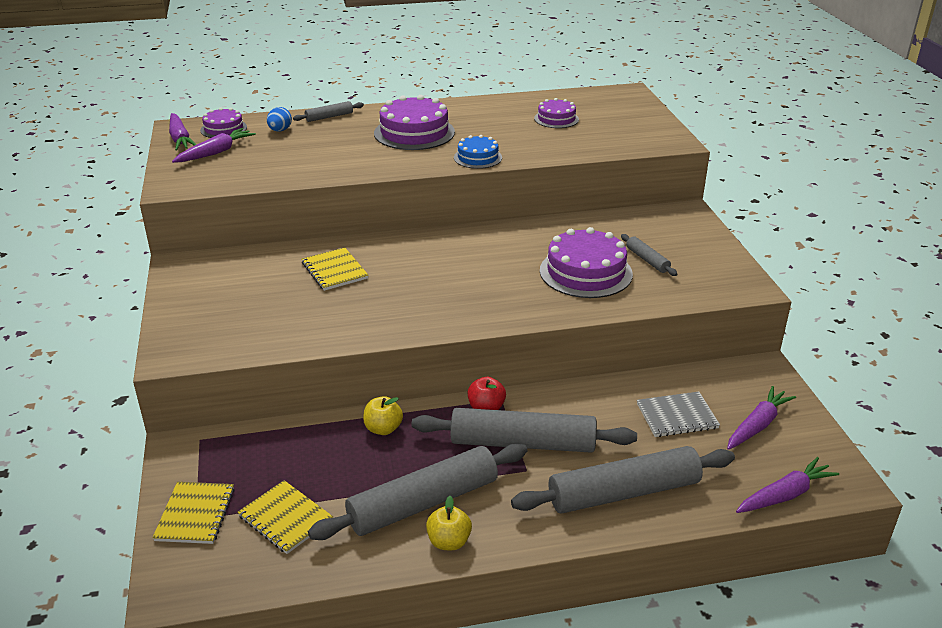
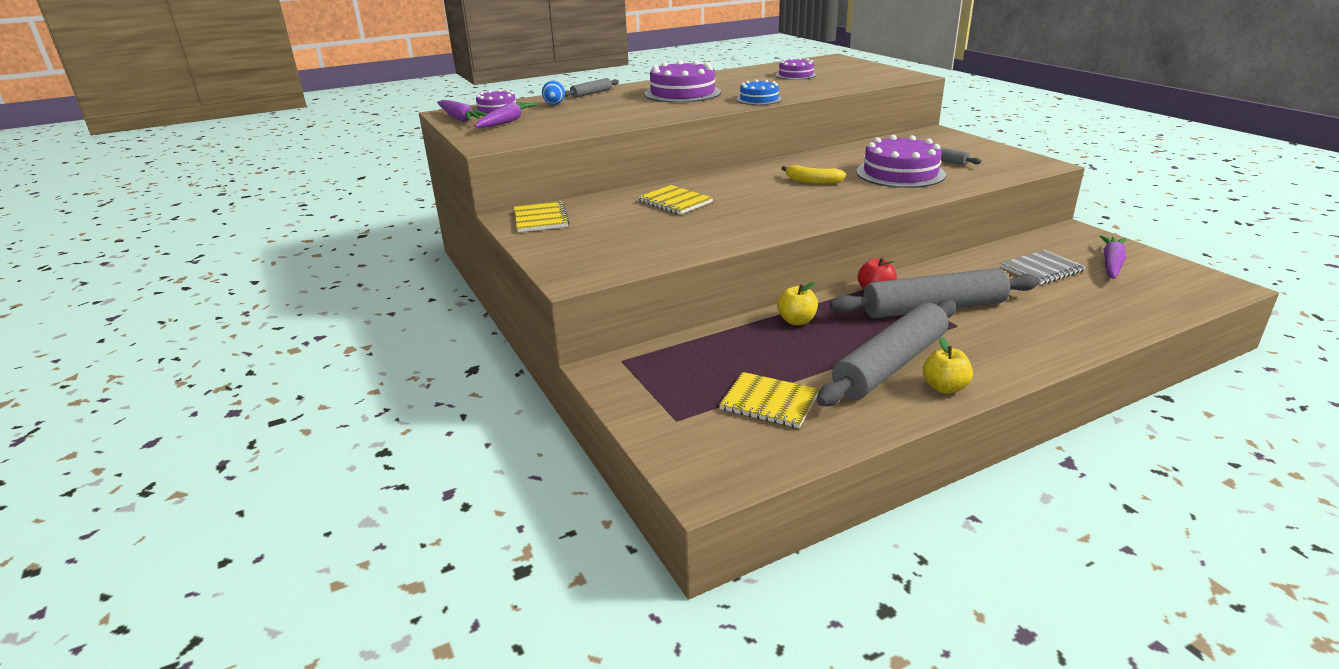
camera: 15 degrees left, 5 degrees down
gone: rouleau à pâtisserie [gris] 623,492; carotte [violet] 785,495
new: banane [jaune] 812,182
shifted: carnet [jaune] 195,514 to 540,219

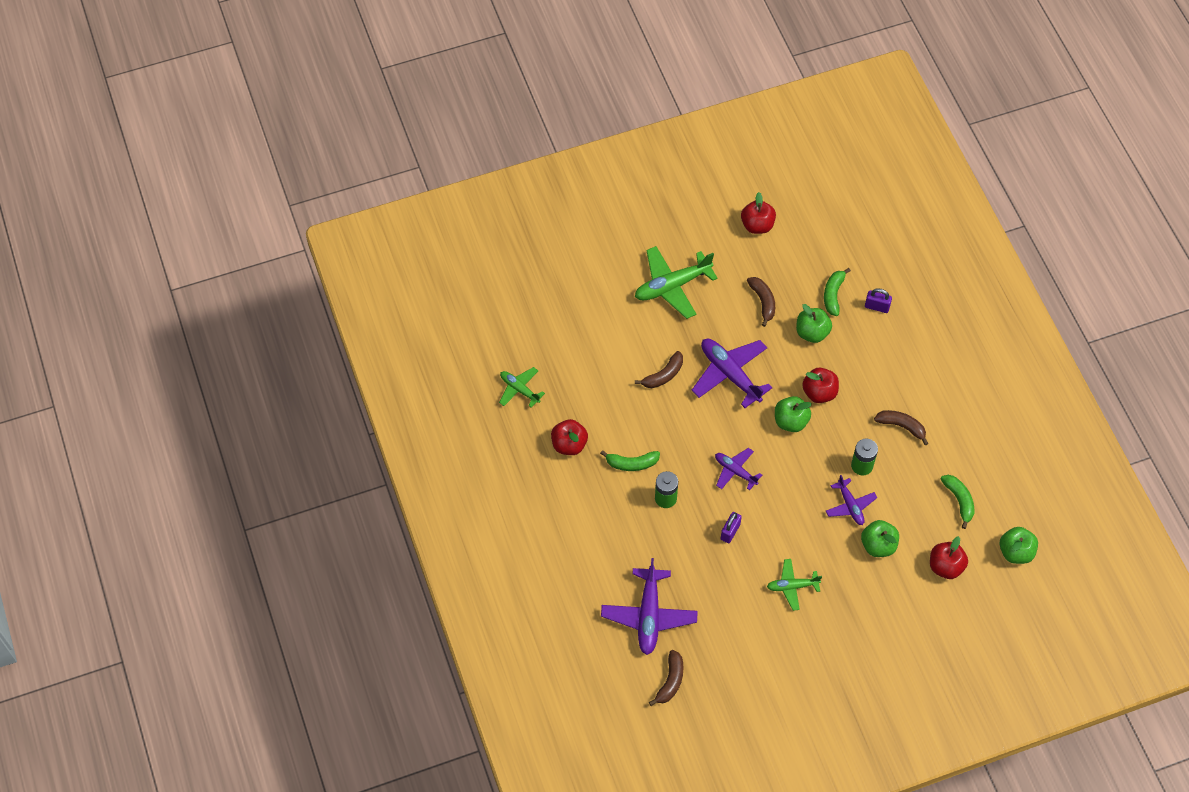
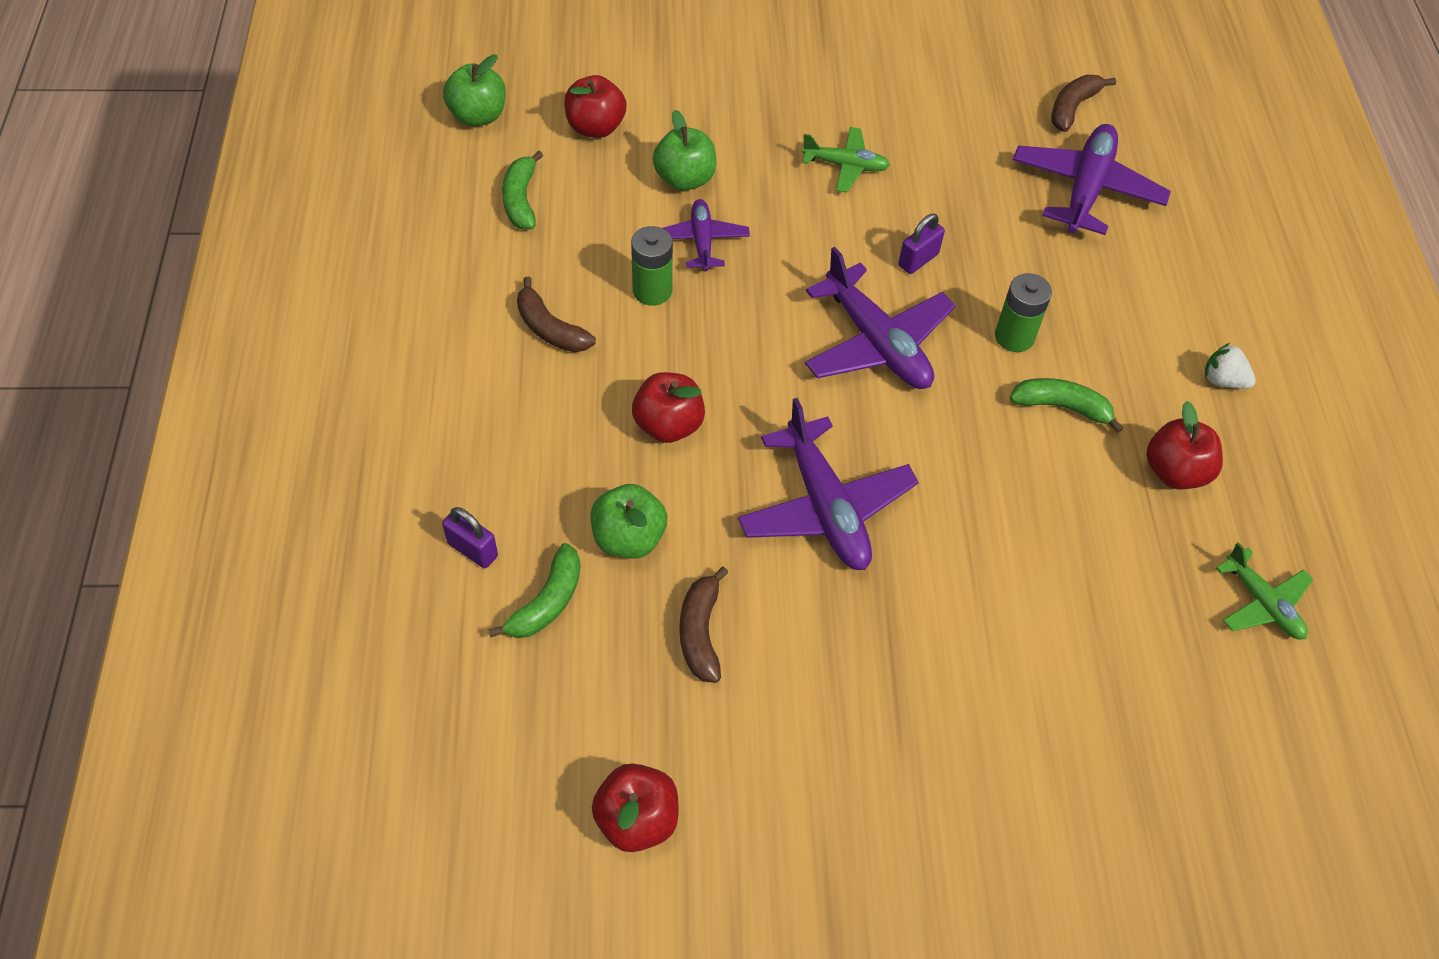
camera: 165 degrees left, 5 degrees down
gone: avion [vert] 672,286; banane [marron] 663,375; pomme [vert] 790,421
new: fraise [blanc] 1223,380
scaled: avion [violet] 735,471 = 876,343 x1.72

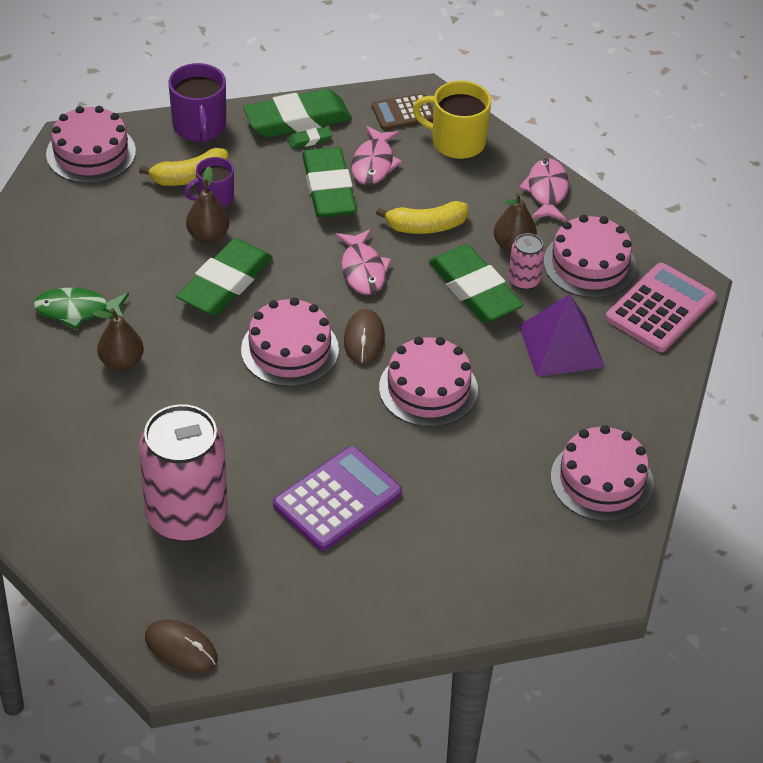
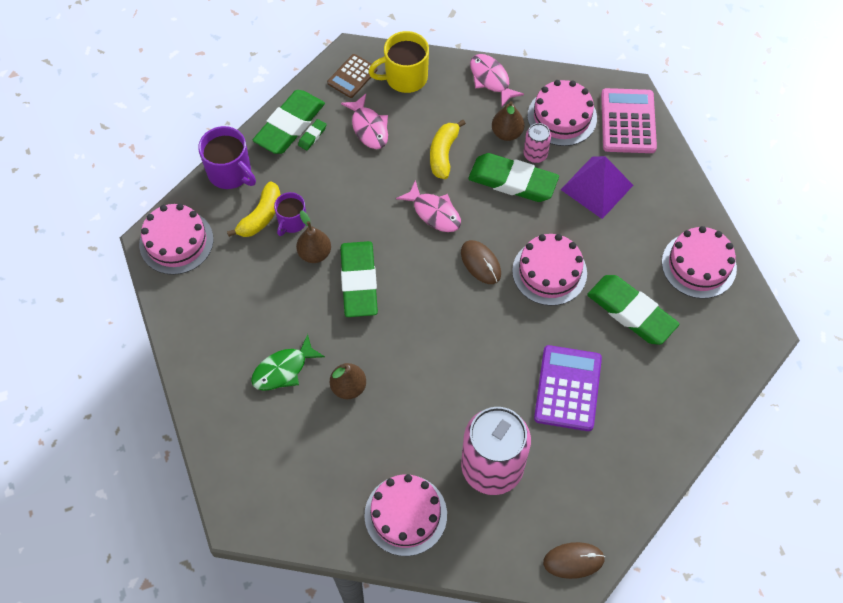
camera: 35 degrees left, 15 degrees up
shifted: gâteau [rose] 290,350 to 405,515; gomme [vert] 328,188 to 631,312
rotated: banane [jaune] 426,226 = 443,154 150 degrees clockwise

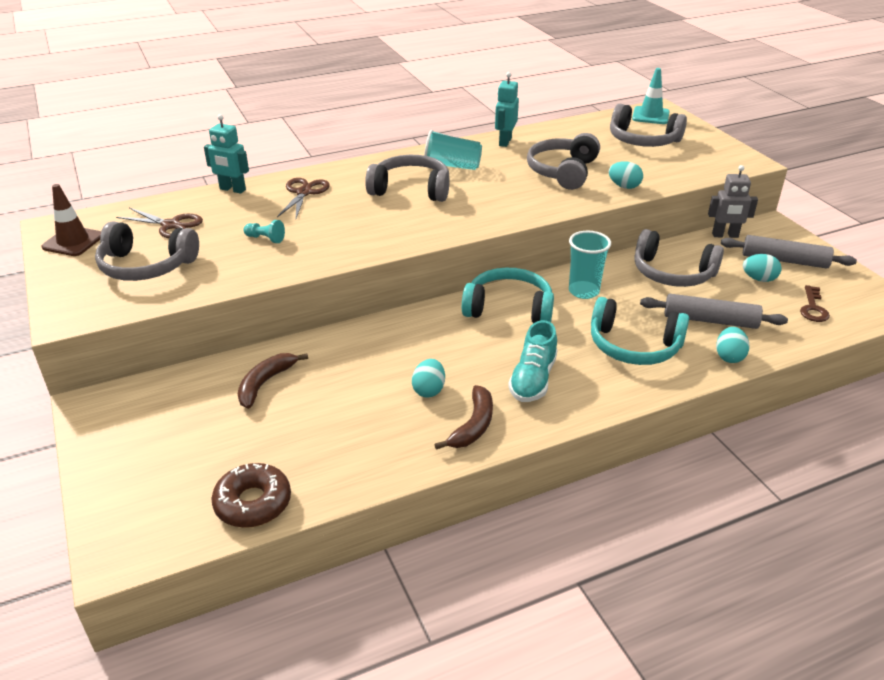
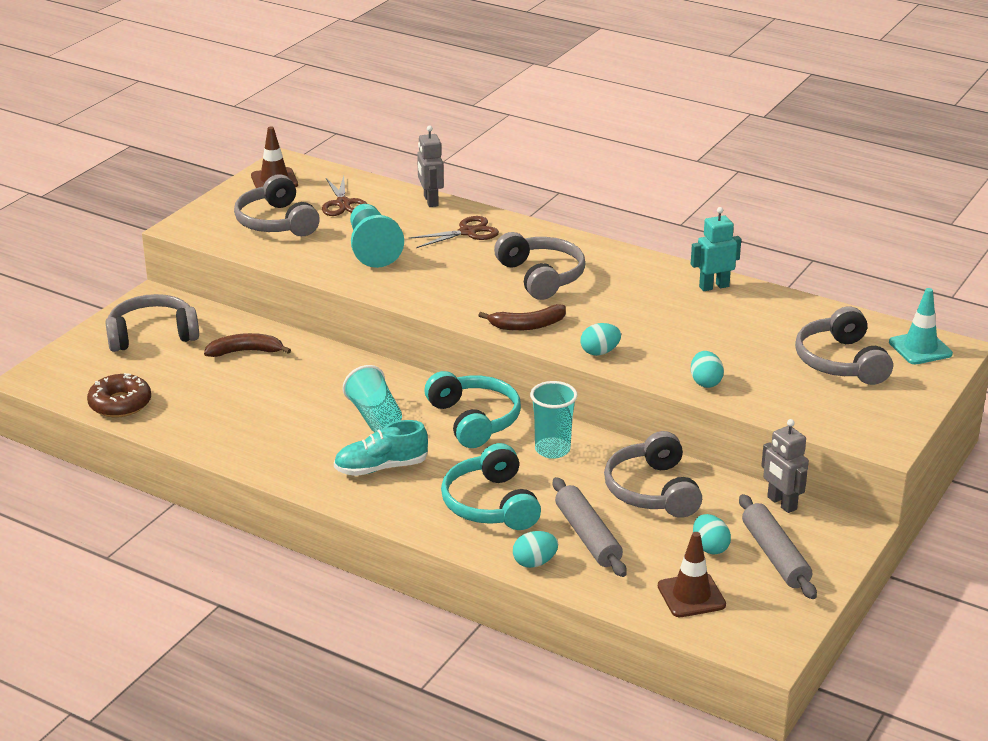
camera: 55 degrees right, 5 degrees down
shifted: casque audio [gris] 563,172 to 152,335; gobelet [turquoise] 452,166 to 375,417; banane [marron] 473,426 to 527,325; œuf [turquoise] 429,390 to 600,352
swapped: clé [marron] 813,308 to cône de chantier [marron] 691,595
repainted: robot [turquoise] 232,189 to robot [gris] 430,201
scaled: pion [turquoise] 265,239 = 372,249 x2.26

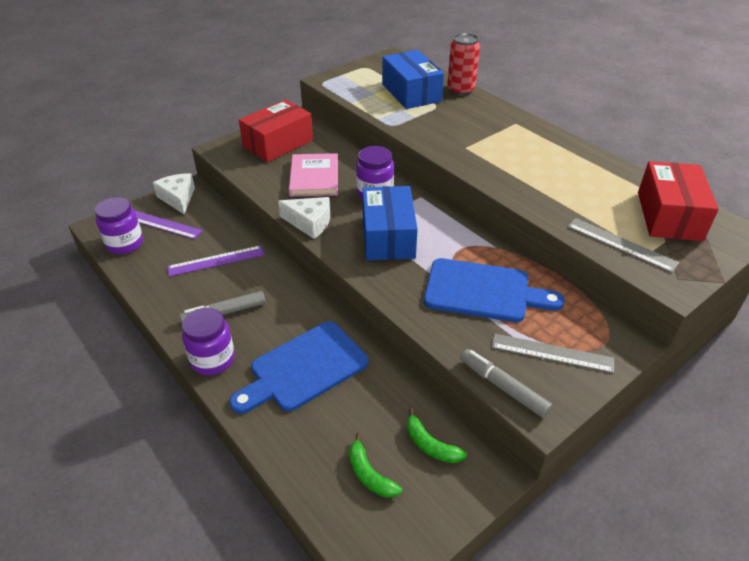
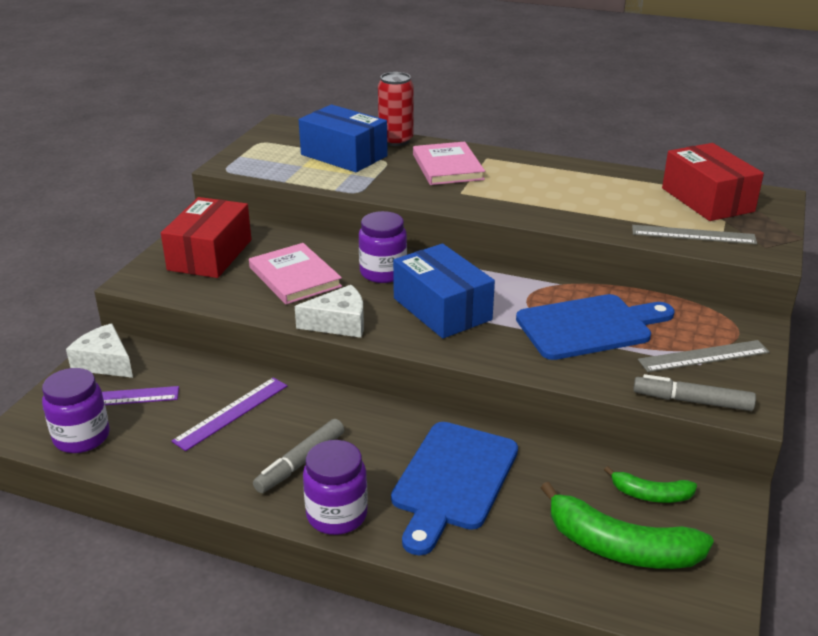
camera: 30 degrees left, 10 degrees down
new: livre [rose] 447,167
scaled: banane [vert] 369,474 = 620,547 x1.82

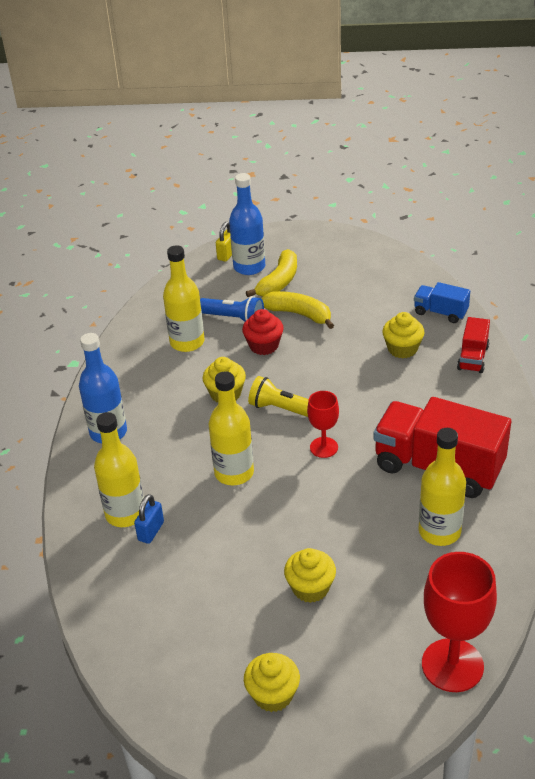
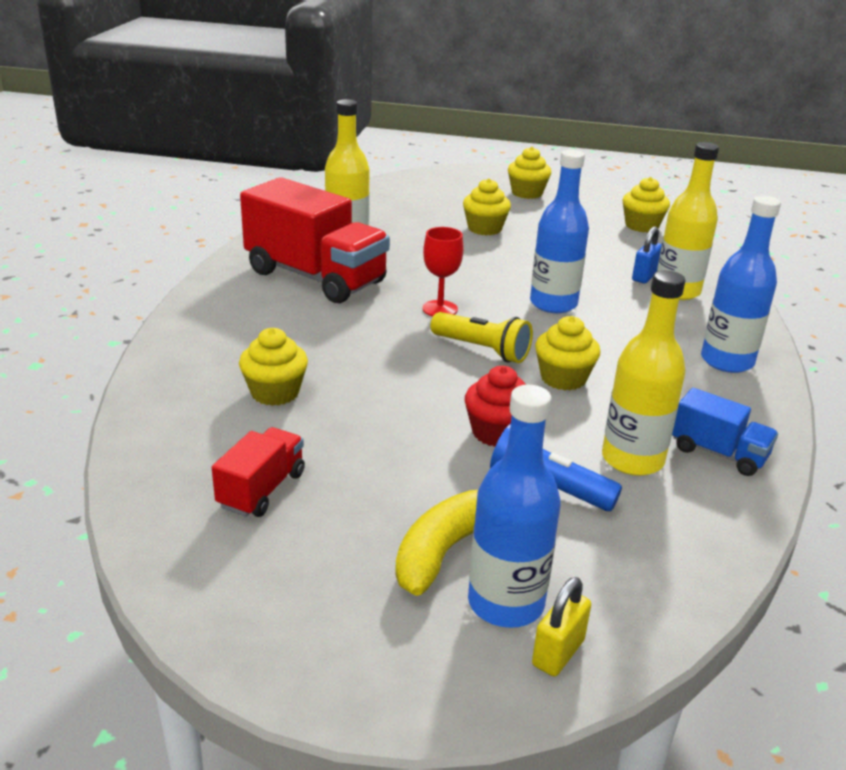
camera: 175 degrees left, 10 degrees down
gone: banane [jaune] 299,314; verre à pied [rouge] 452,665
new: muffin [jaune] 641,226
shifted: camion [rouge] 473,358 to 261,490; camion [bleu] 440,312 to 718,453
repainted: bouteille [jaune] 234,473 to bouteille [bleu] 553,304

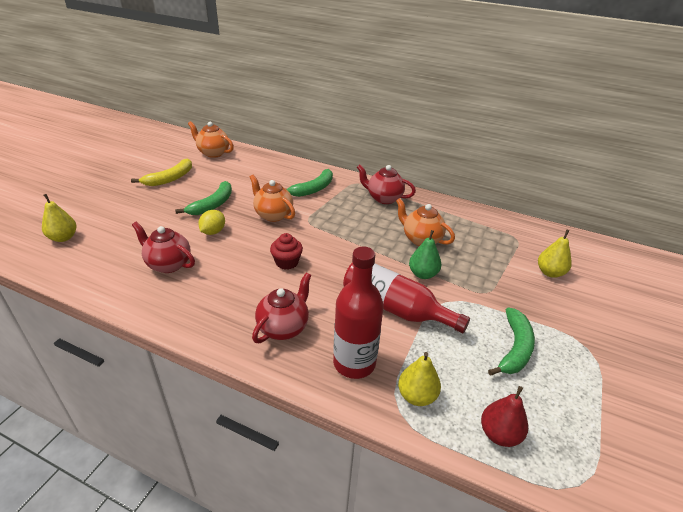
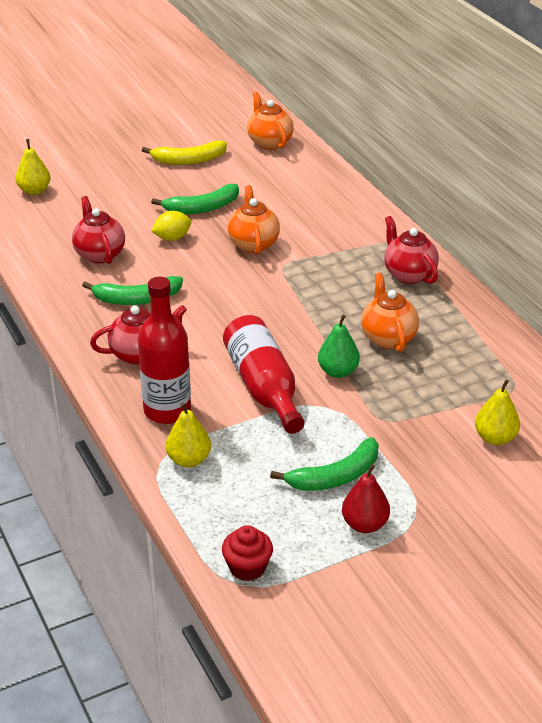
camera: 40 degrees right, 0 degrees up
shifted: banane [vert] 313,189 to 136,299; muffin [rouge] 287,262 to 247,567; poire [rouge] 499,434 to 365,524

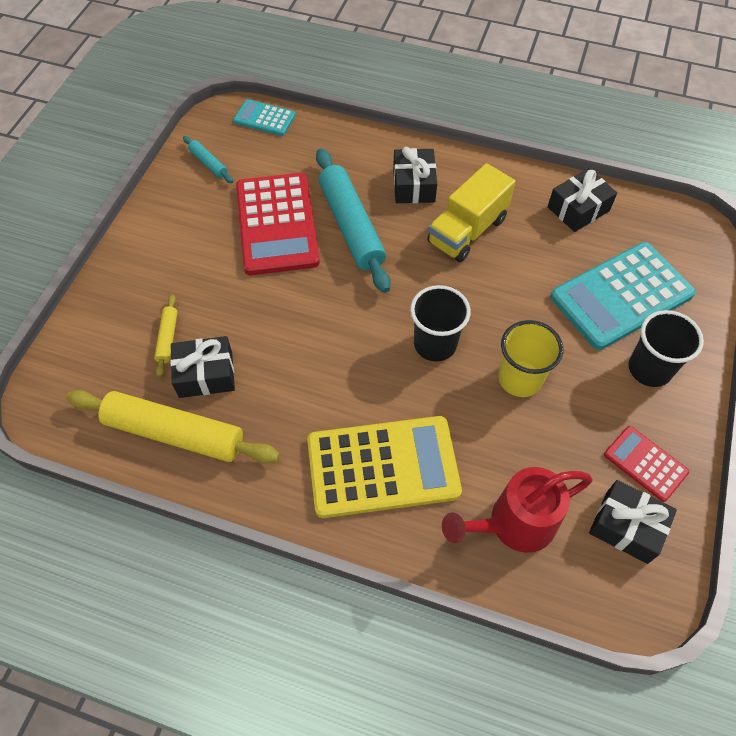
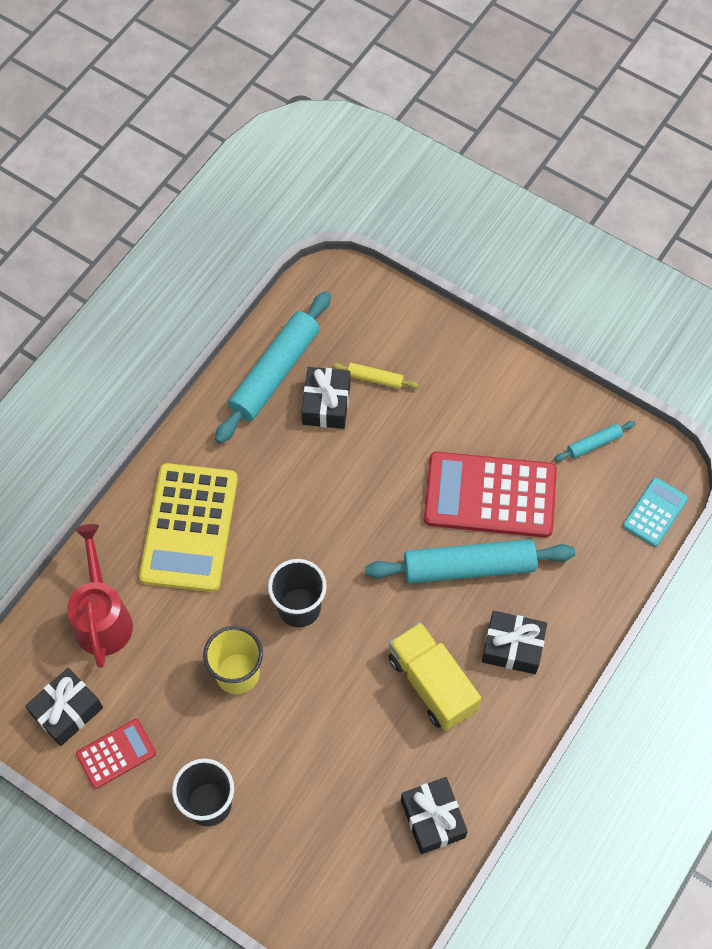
camera: 105 degrees right, 5 degrees up
gone: calculatrice [turquoise] 621,296
repainted: rouleau à pâtisserie [jaune] 175,433 to rouleau à pâtisserie [turquoise] 275,373

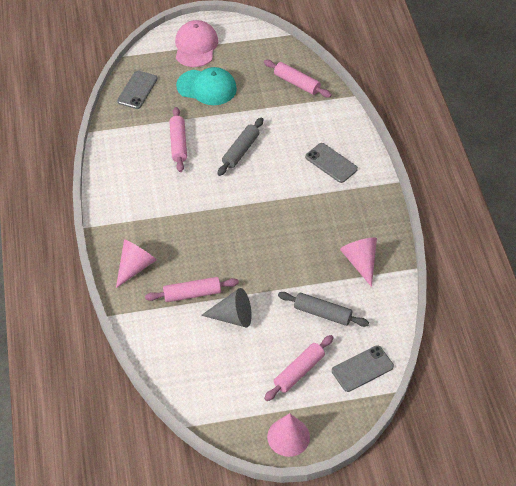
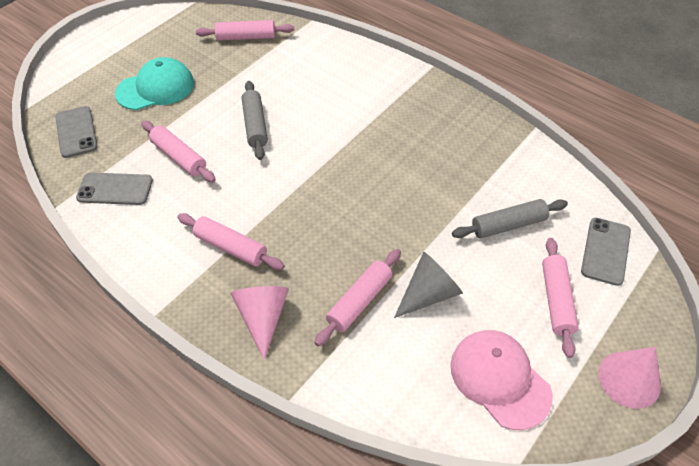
camera: 40 degrees left, 0 degrees up
gone: cône [rose] 360,262
new: rouleau à pâtisserie [rose] 231,247
shifted: téléphone [gris] 331,163 to 115,189; casquette [rose] 196,46 to 499,379

